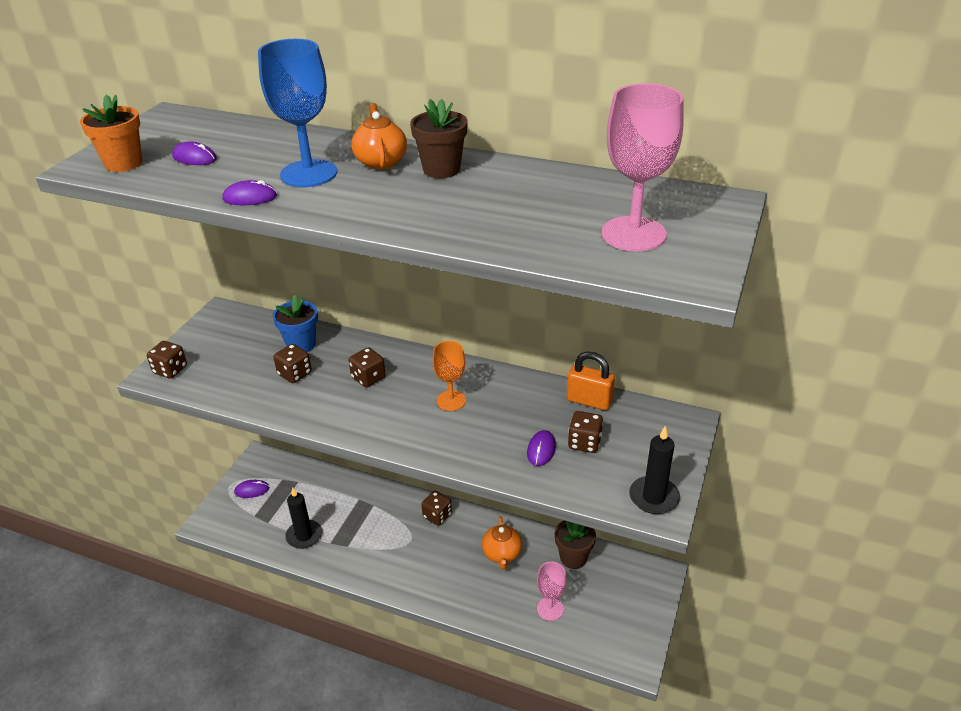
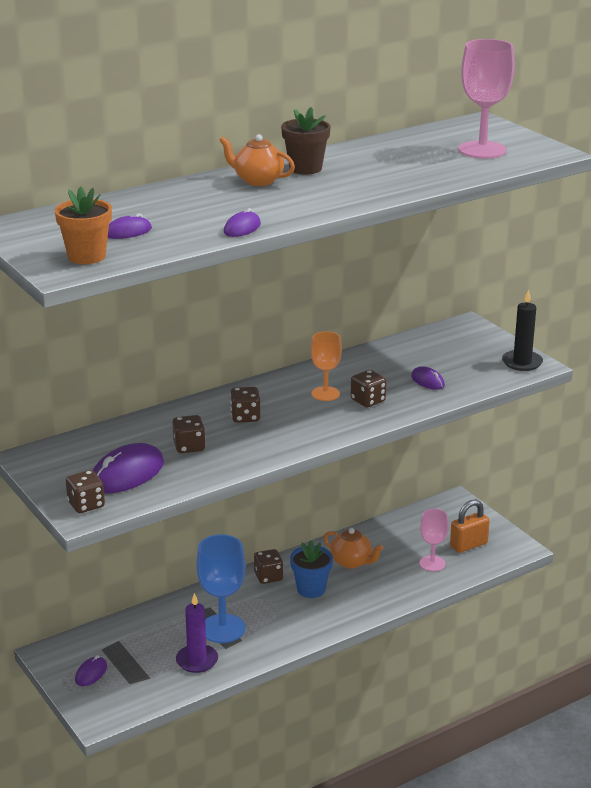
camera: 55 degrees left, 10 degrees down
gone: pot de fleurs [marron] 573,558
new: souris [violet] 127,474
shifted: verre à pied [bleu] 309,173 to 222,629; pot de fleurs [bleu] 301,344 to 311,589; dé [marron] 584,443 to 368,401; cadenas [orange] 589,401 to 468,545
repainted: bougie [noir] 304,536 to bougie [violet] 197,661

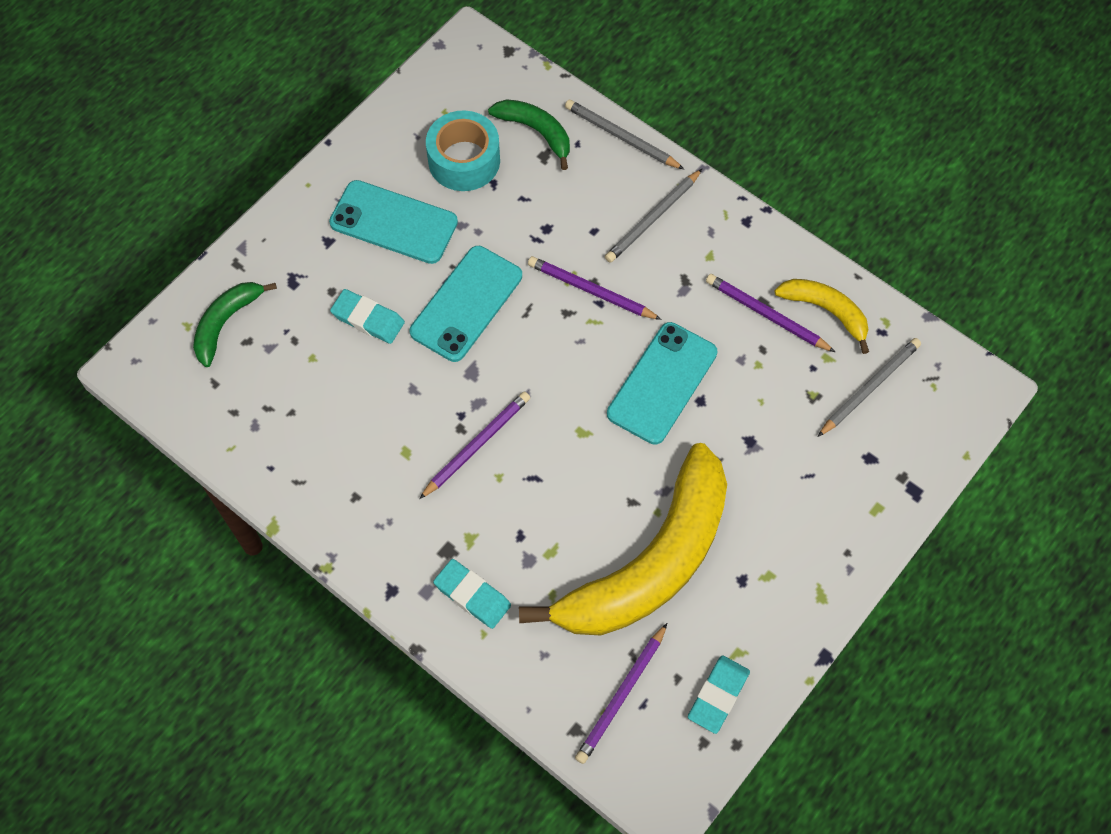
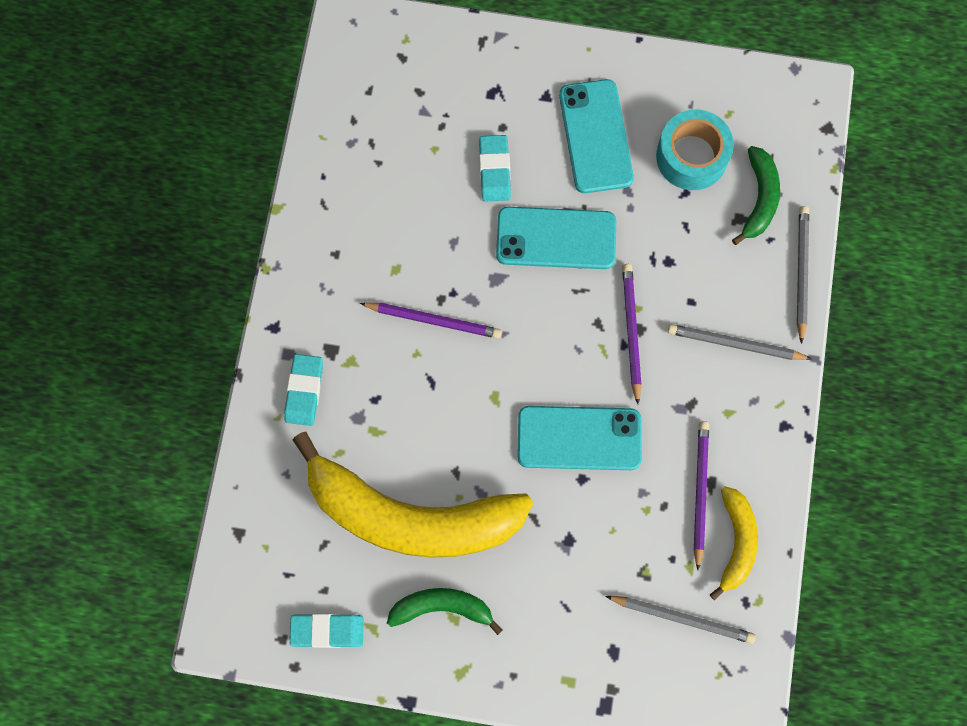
camera: 60 degrees right, 10 degrees up
gone: crayon [violet] 622,695
shifted: banane [vert] 226,323 to 442,608

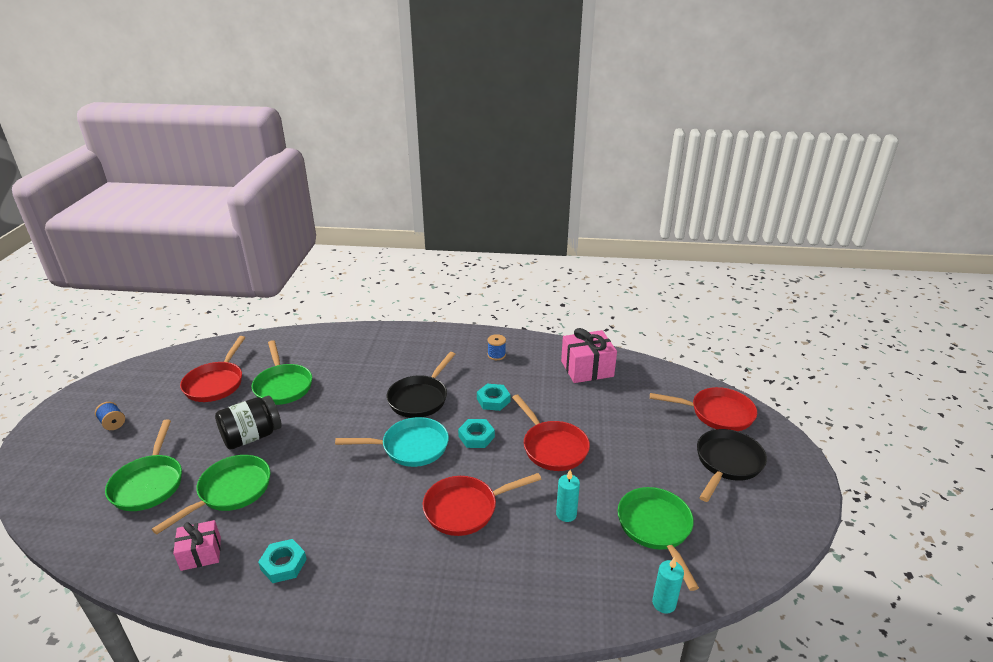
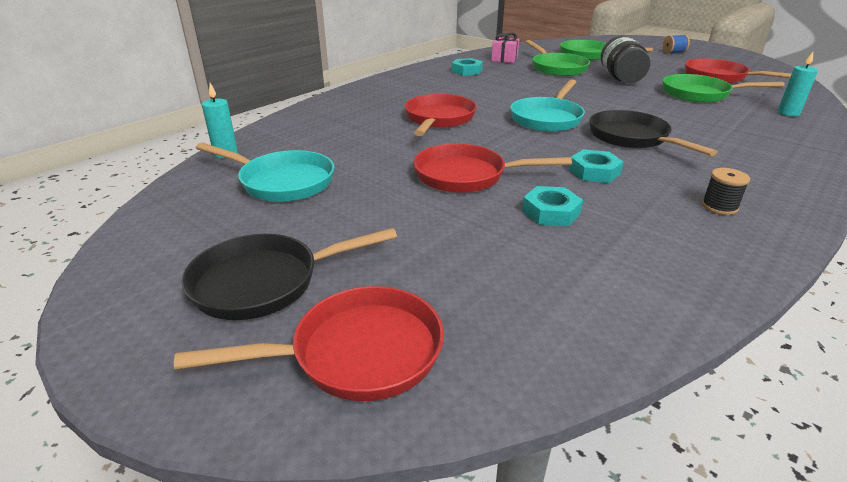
camera: 125 degrees right, 0 degrees up
gone: cadeau [rose] 587,369
shifted: écrou [turquoise] 476,437 to 551,212; bougie [turquoise] 566,514 to 788,113
repainted: poêle [vert] 656,528 to poêle [turquoise] 282,182; bobine [bleu] 496,355 to bobine [noir] 719,207
rotated: poêle [rouge] 717,413 = 357,353 150 degrees counterclockwise; poêle [noir] 727,463 = 264,282 90 degrees clockwise

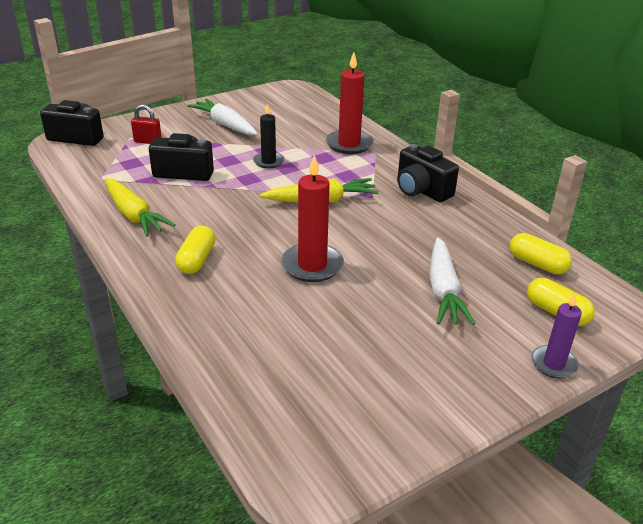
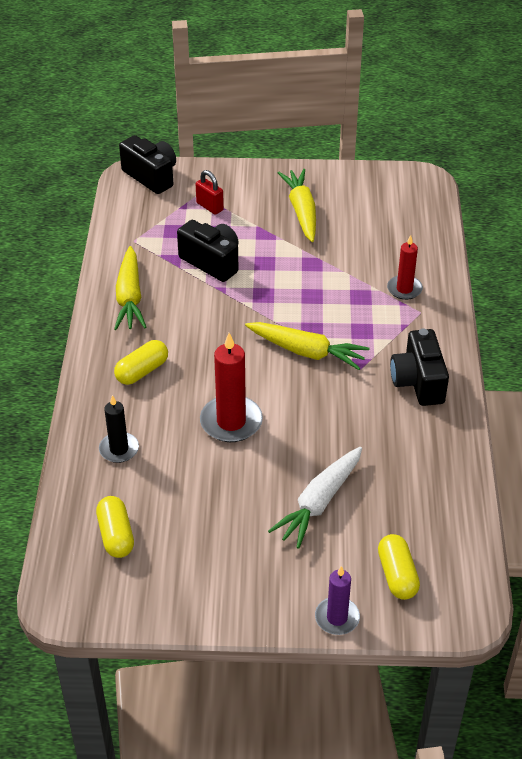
camera: 35 degrees right, 10 degrees up
shifted: gélule [jaune] 537,264 to 116,535; bougie [noir] 268,161 to 119,449
repainted: carotte [blanc] 225,125 to carotte [jaune] 301,211
scaled: bougie [rouge] 349,144 = 404,289 x0.63

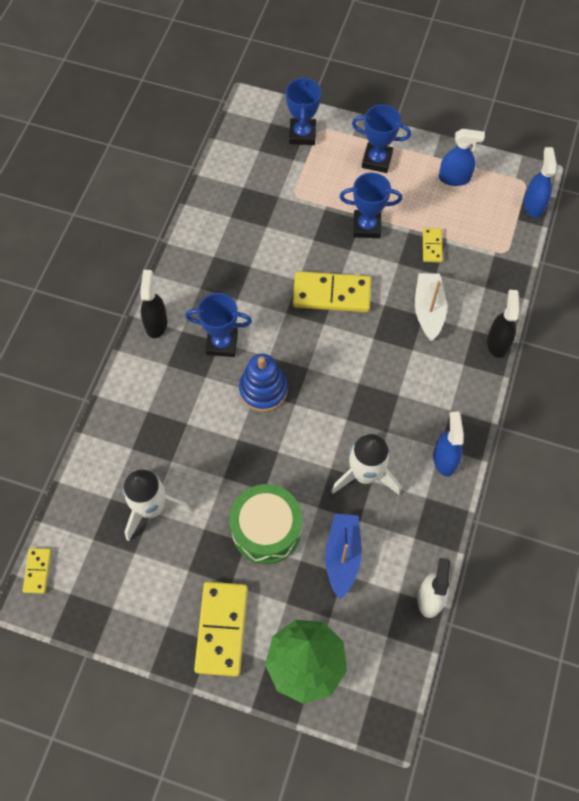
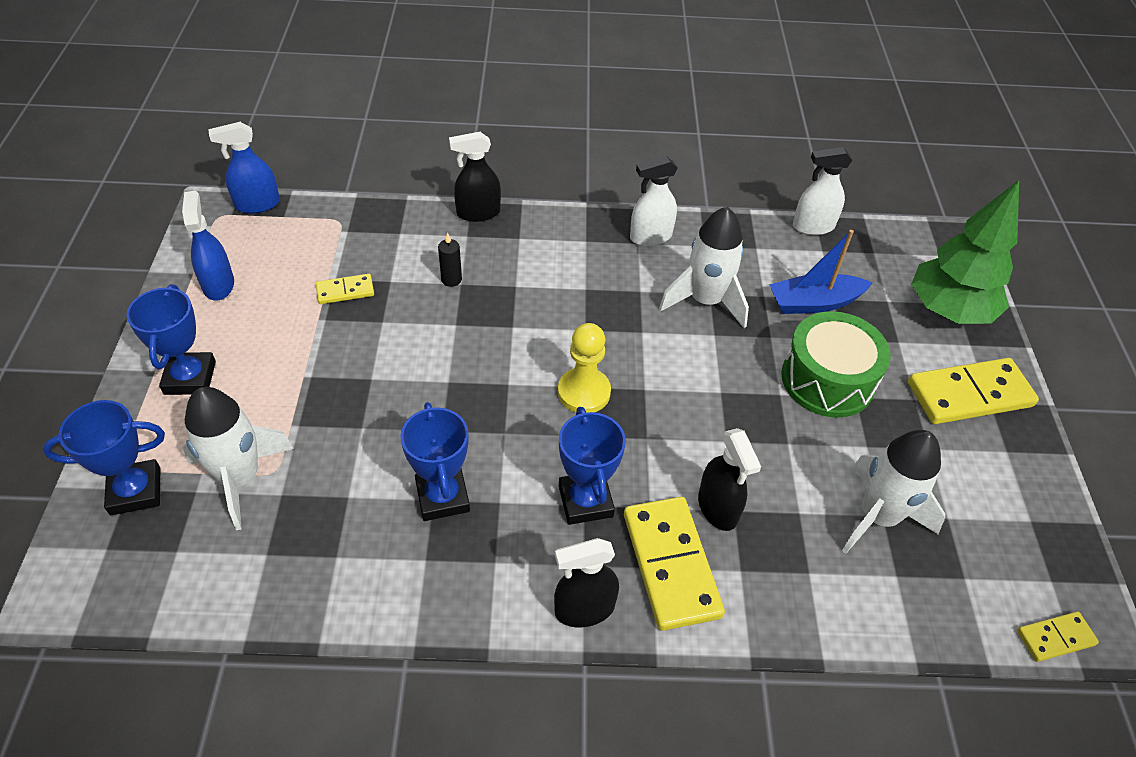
camera: 110 degrees left, 15 degrees down
gone: jouet à empiler [bleu] 263,390
new: fusée [blanc] 240,478; pion [jaune] 584,392; vaporisateur [noir] 718,508
shifted: trophée [bleu] 366,226 to 442,497; domino [jaune] 331,294 to 670,564
swapped: bateau [blanc] 428,310 to bougie [noir] 451,279
repainted: vaporisateur [bleu] 444,459 to vaporisateur [blanc] 650,237

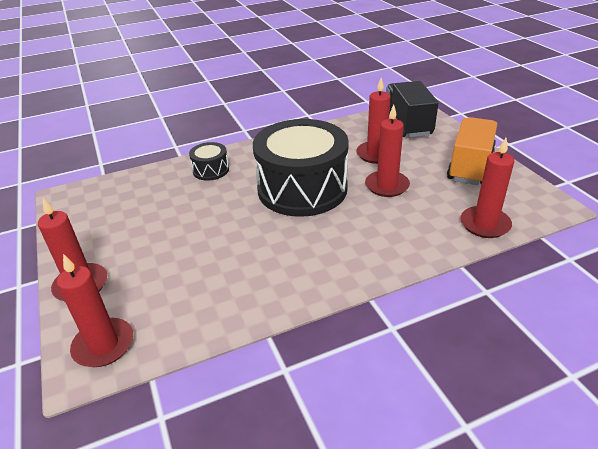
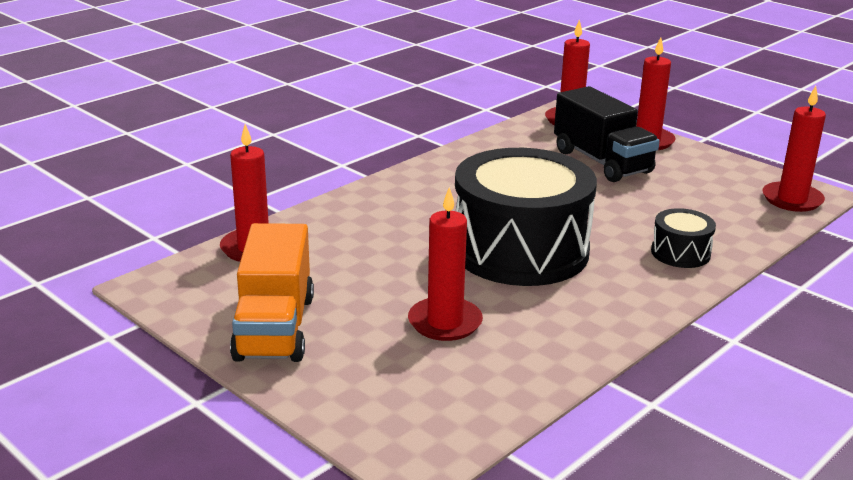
camera: 155 degrees right, 10 degrees down
shifted: camion [noir] 407,124 to 602,162; bougie [rouge] 387,186 to 792,199

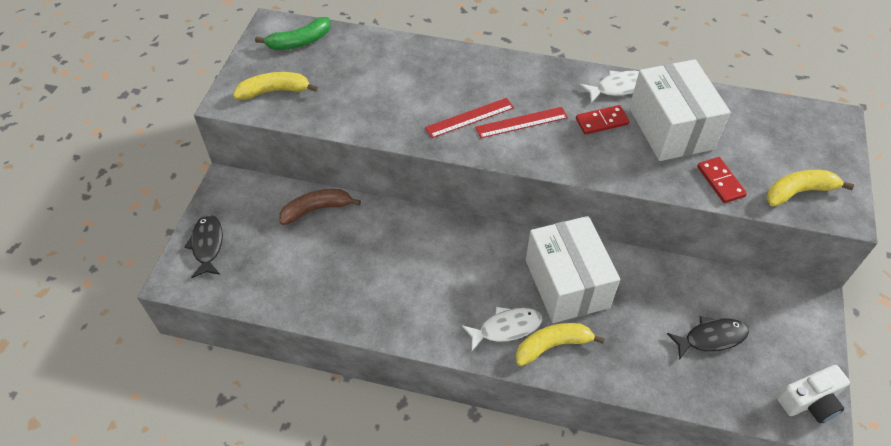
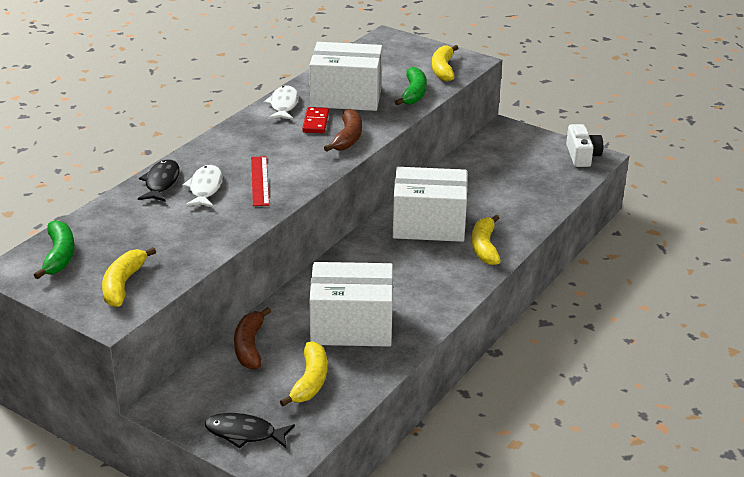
camera: 70 degrees left, 20 degrees down
gone: règle [rouge] 521,122
new: banane [jaune] 310,381; boîte [blanc] 351,326; banane [marron] 348,138
shifted: poisson [noir] 711,338 to 161,182; poisson [blanc] 506,328 to 205,188
swapped: domino [rouge] 720,181 to banane [vert] 414,93

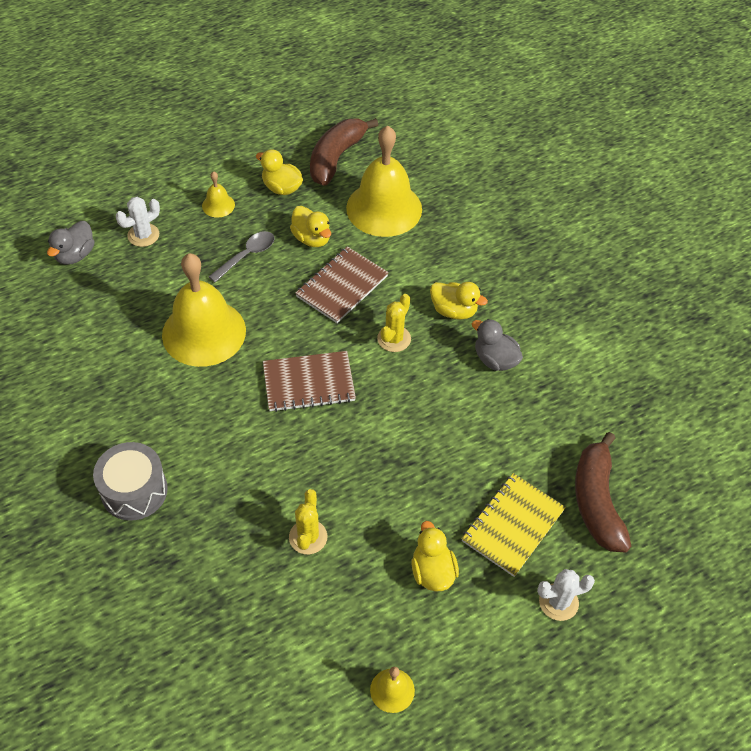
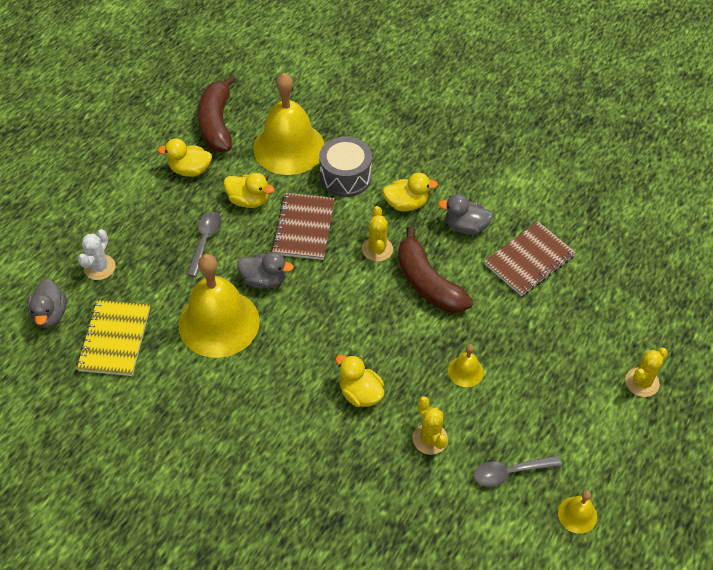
camera: 30 degrees left, 0 degrees up
new: canard [gris] 264,280; cuillère [gris] 510,472
shifted: carnet [jaune] 513,525 to 115,339; tambour [gris] 134,491 to 345,177; canard [jaune] 432,571 to 360,393; banane [marron] 596,501 to 427,283; cloche [jaune] 218,205 to 465,371; carnet [marron] 308,383 to 529,260
repainted: cactus [blanc] 558,602 to cactus [jaune] 642,382

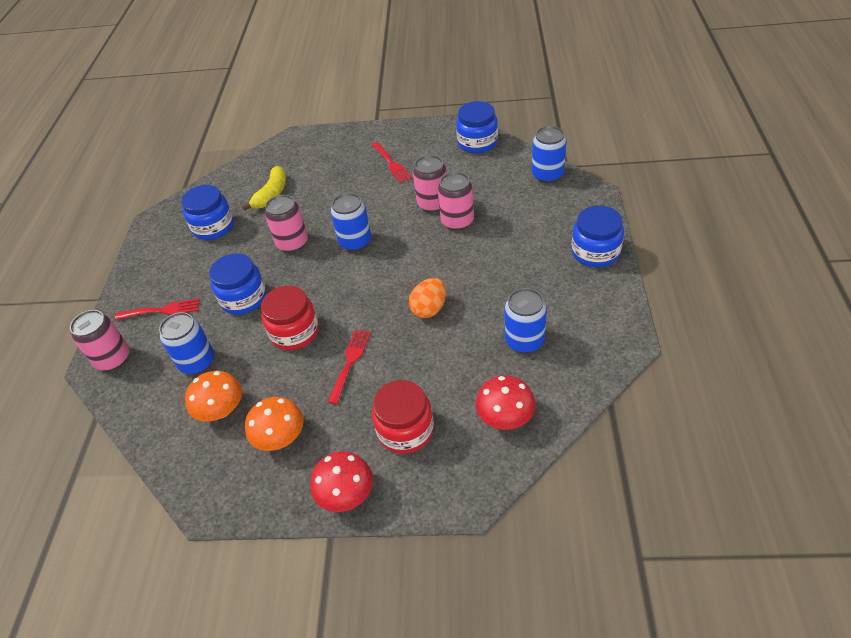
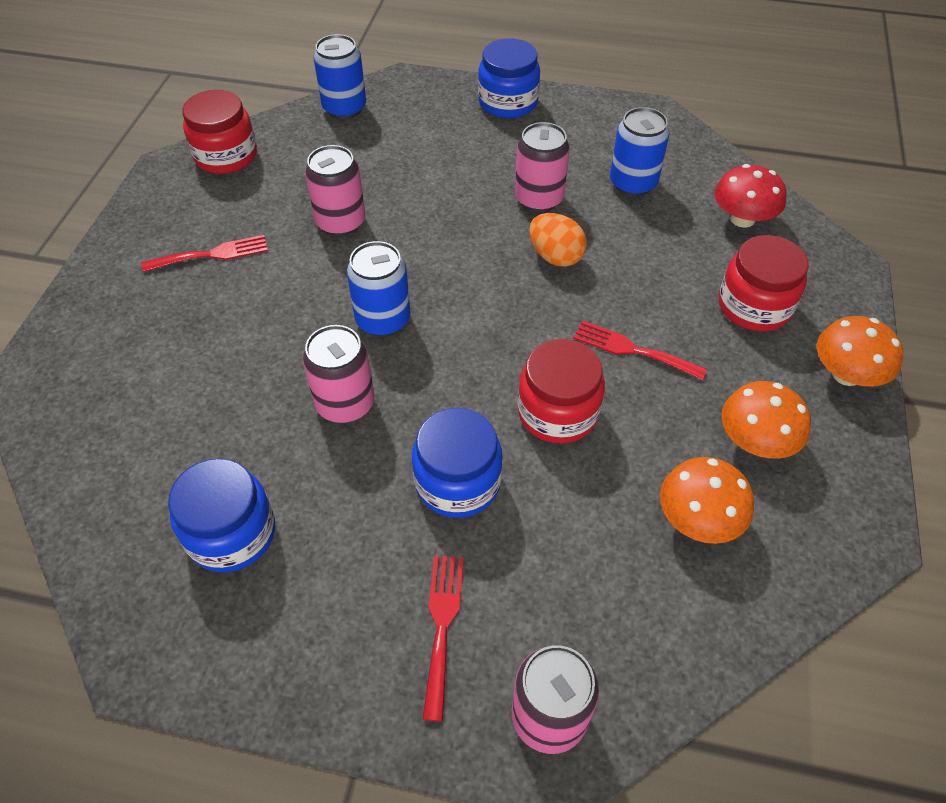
camera: 85 degrees left, 5 degrees up
gone: canette [bleu] 197,362; banane [jaune] 271,194
shifted: canette [rose] 457,221 to 539,199
repainted: bocal [bleu] 477,142 to bocal [rouge] 226,156; champignon [rouge] 346,494 to champignon [orange] 846,374

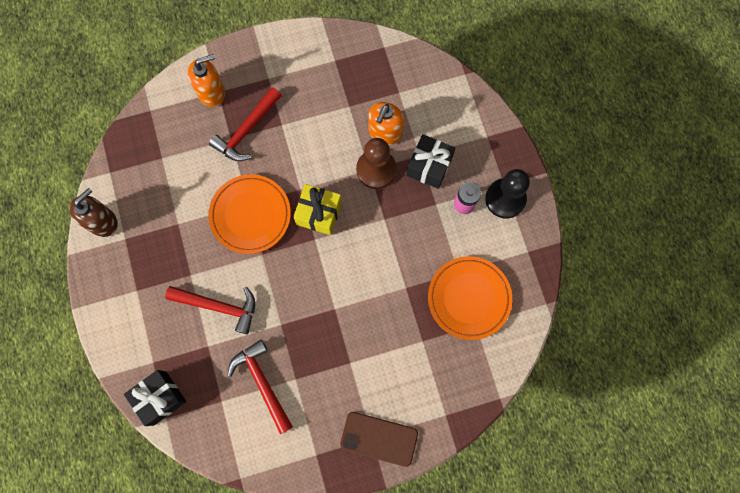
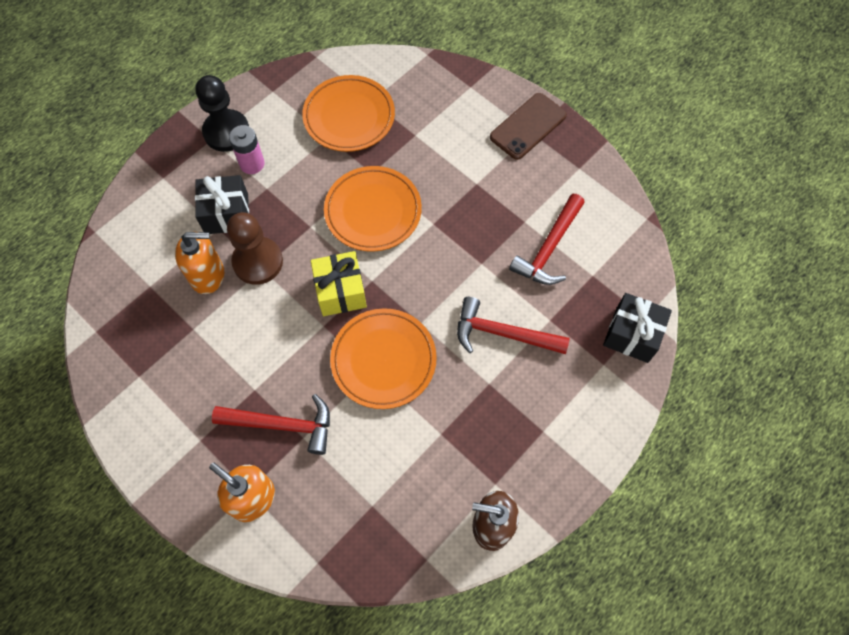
camera: 120 degrees left, 10 degrees down
new: assiette [orange] 373,211
rotated: marteau [rouge] 218,306 = 503,333 60 degrees counterclockwise; téléphone [marron] 379,438 = 528,126 60 degrees clockwise

